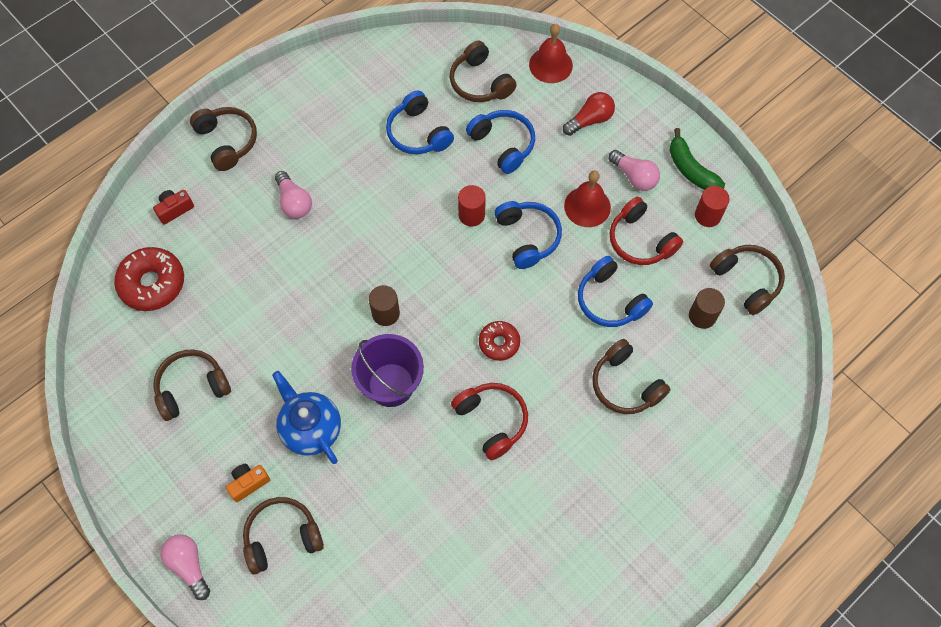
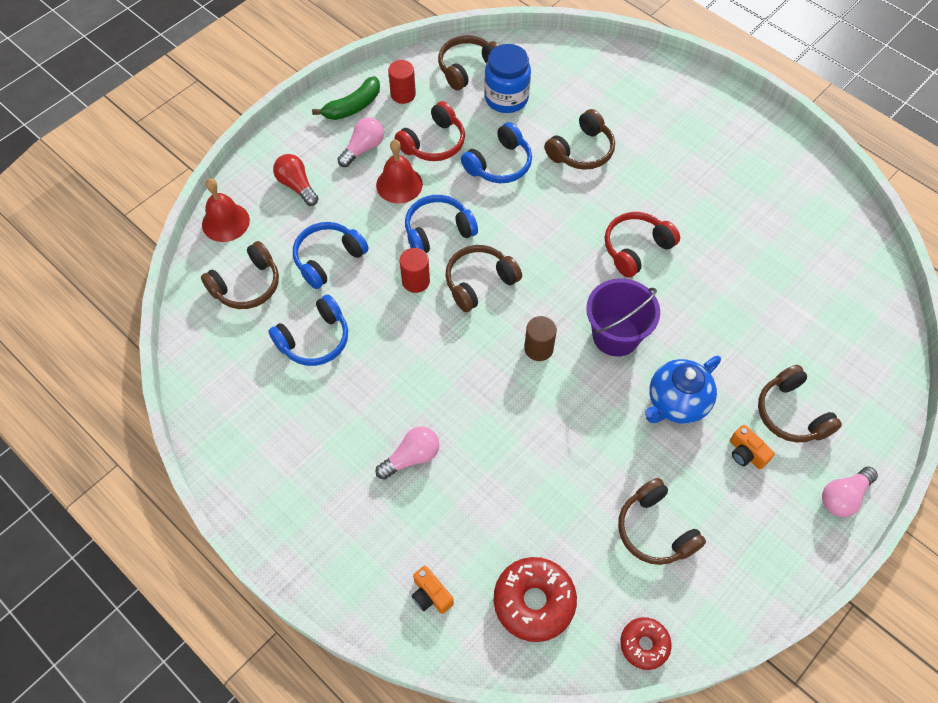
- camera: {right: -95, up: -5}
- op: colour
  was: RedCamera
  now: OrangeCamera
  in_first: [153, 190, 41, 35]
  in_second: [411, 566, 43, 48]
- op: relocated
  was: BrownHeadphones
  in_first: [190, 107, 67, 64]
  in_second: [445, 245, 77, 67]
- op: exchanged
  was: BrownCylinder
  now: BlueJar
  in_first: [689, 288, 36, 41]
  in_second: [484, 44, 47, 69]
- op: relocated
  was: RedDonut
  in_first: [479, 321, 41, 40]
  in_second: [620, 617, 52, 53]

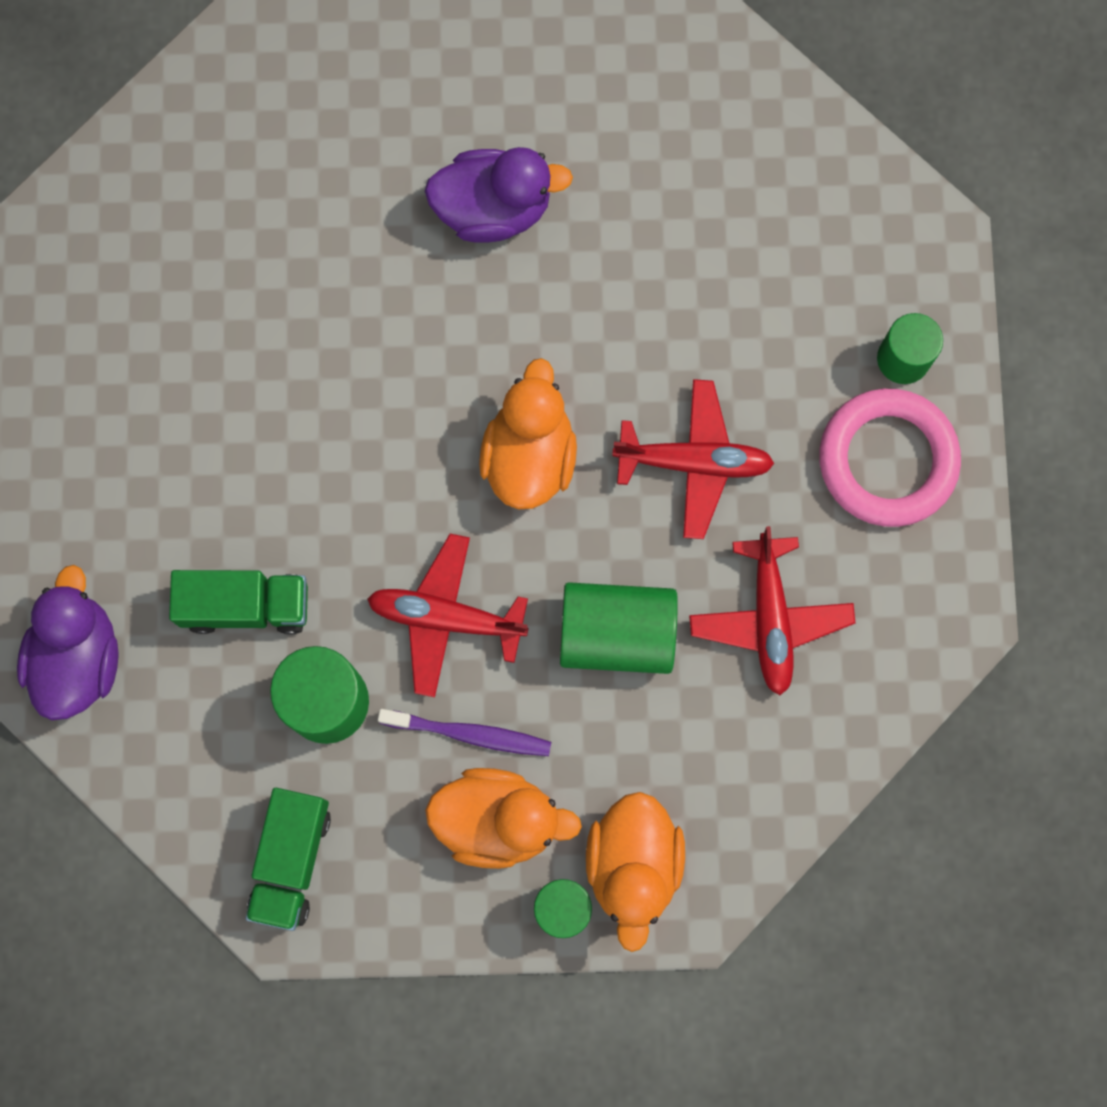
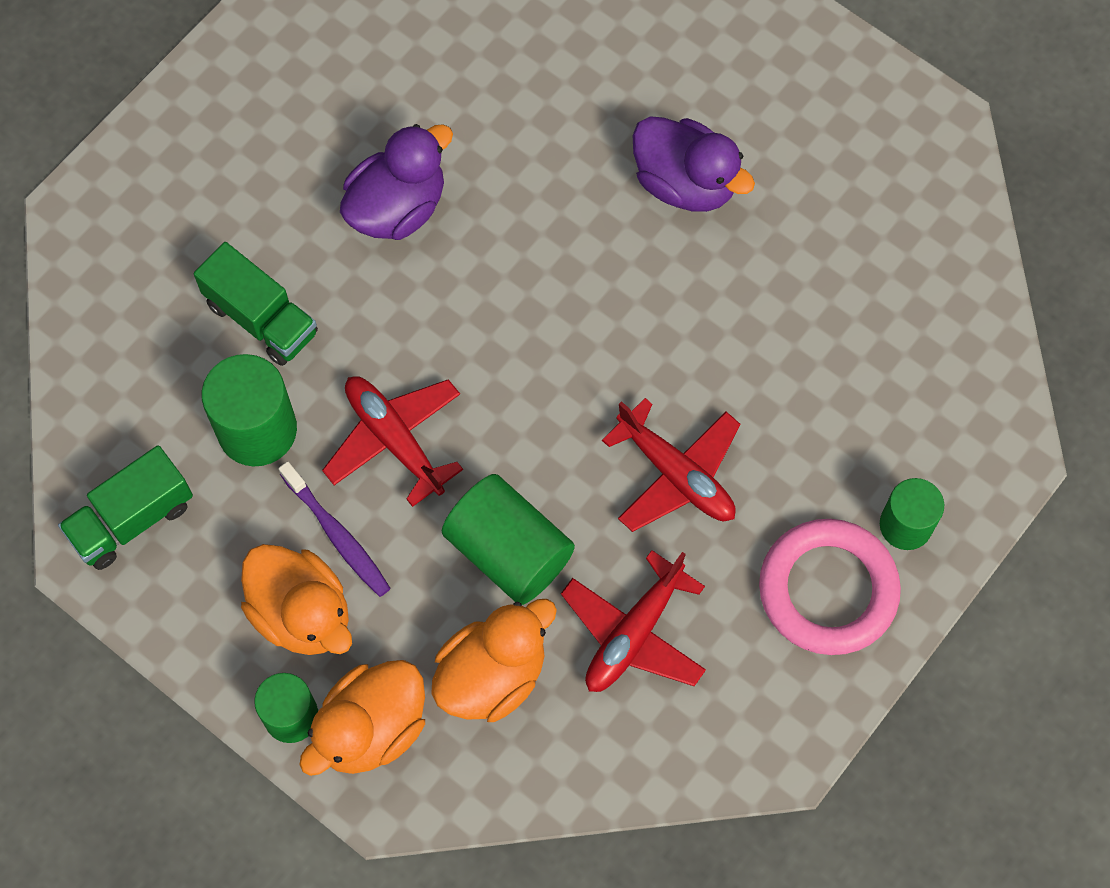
- camera: {right: 40, up: -10}
- op: relocated
  was: PurpleDuck
  in_first: [17, 565, 102, 155]
  in_second: [340, 124, 113, 116]
- op: relocated
  was: OrangeDuck
  in_first: [479, 358, 98, 151]
  in_second: [431, 599, 126, 123]

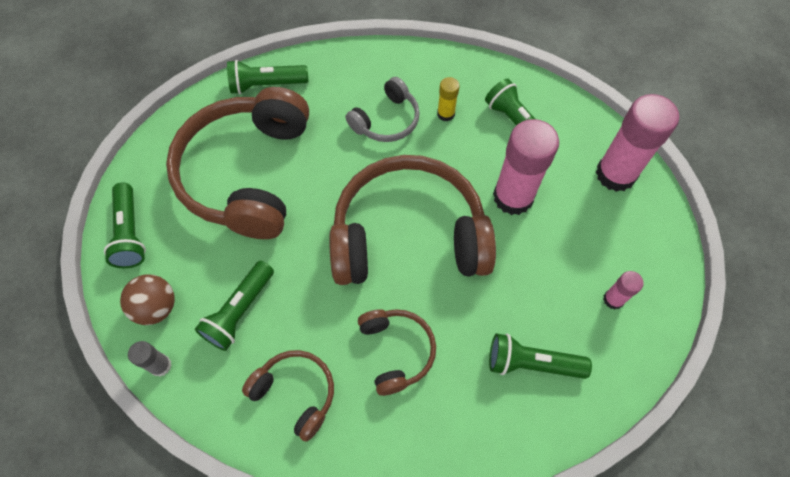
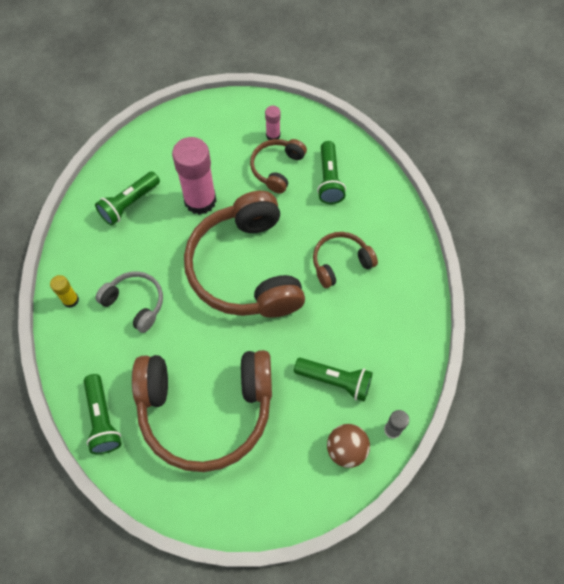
- camera: {right: -100, up: 0}
- op: relocated
  was: YellowGlueStick
  in_first: [437, 77, 23, 45]
  in_second: [50, 275, 29, 33]
- op: relocated
  was: BrownHeadphones
  in_first: [242, 350, 92, 92]
  in_second: [250, 139, 57, 55]
- op: missing
  was: GreenFlashlight
  in_first: [104, 183, 42, 85]
- op: missing
  was: PinkGlueStick
  in_first: [596, 94, 83, 98]

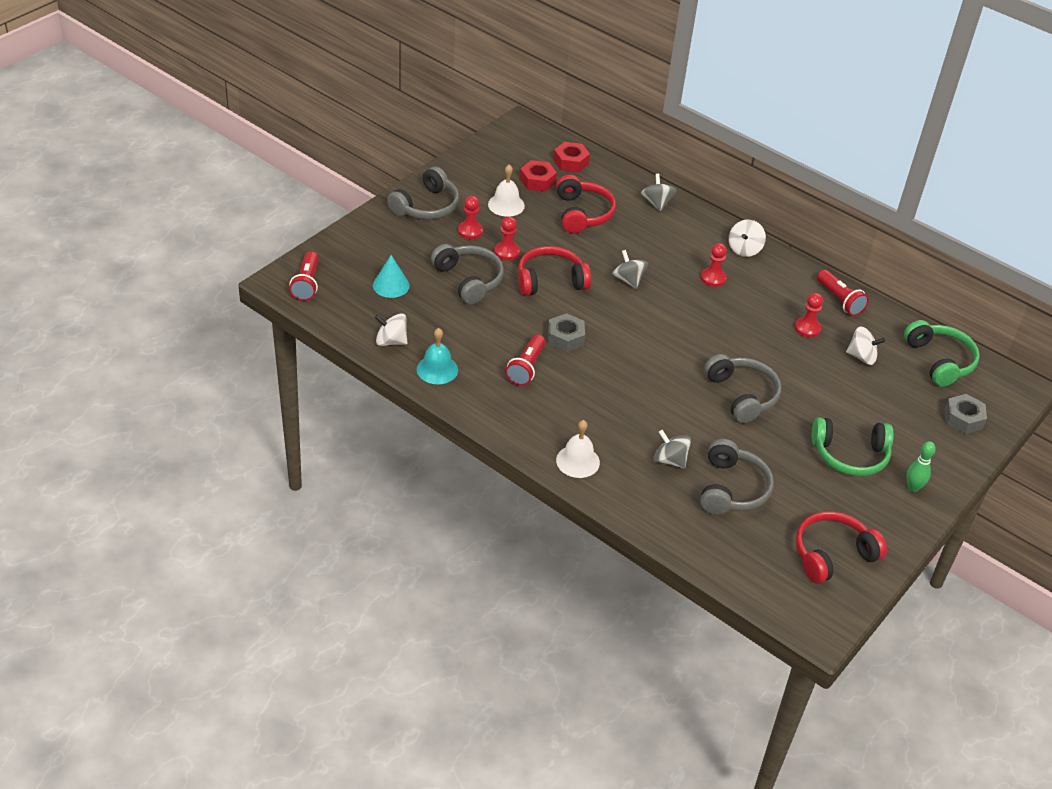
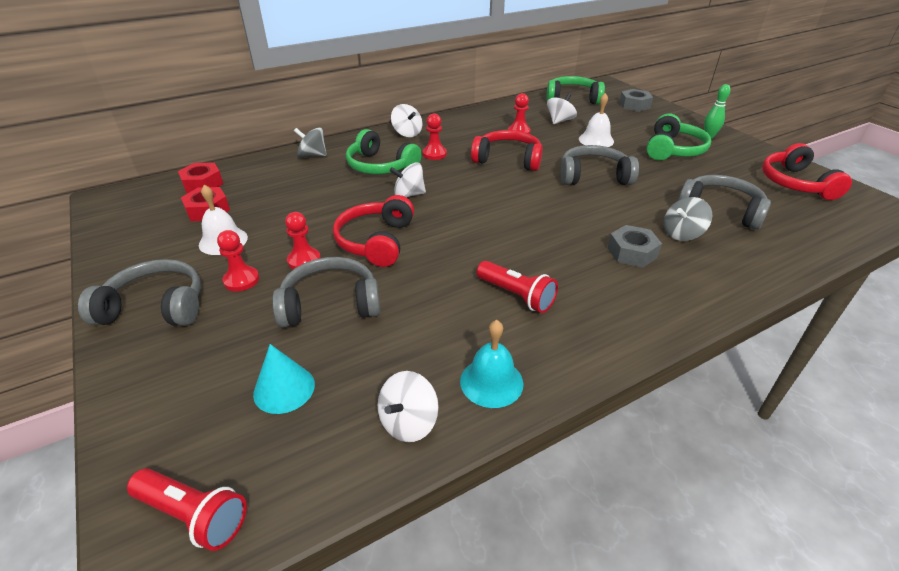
- camera: {right: -65, up: -5}
- op: spun
  was: GreyHeadphones
  in_first: [387, 166, 72, 54]
  in_second: [78, 259, 123, 67]
  clockwise: -60
- op: appeared
  now: GreenHeadphones
  in_second: [346, 129, 76, 45]
- op: colour
  was: GreySpinningTop
  now: WhiteSpinningTop
  in_first: [611, 250, 37, 39]
  in_second: [390, 163, 36, 35]
- op: relocated
  was: RedHeadphones
  in_first: [556, 175, 60, 58]
  in_second: [471, 130, 72, 41]
- op: relocated
  was: WhiteBell
  in_first: [556, 420, 44, 58]
  in_second: [579, 93, 35, 54]
- op: relocated
  was: GreyNut
  in_first: [548, 313, 37, 39]
  in_second: [608, 225, 54, 43]
- op: missing
  was: RedFlashlight
  in_first: [817, 270, 52, 46]

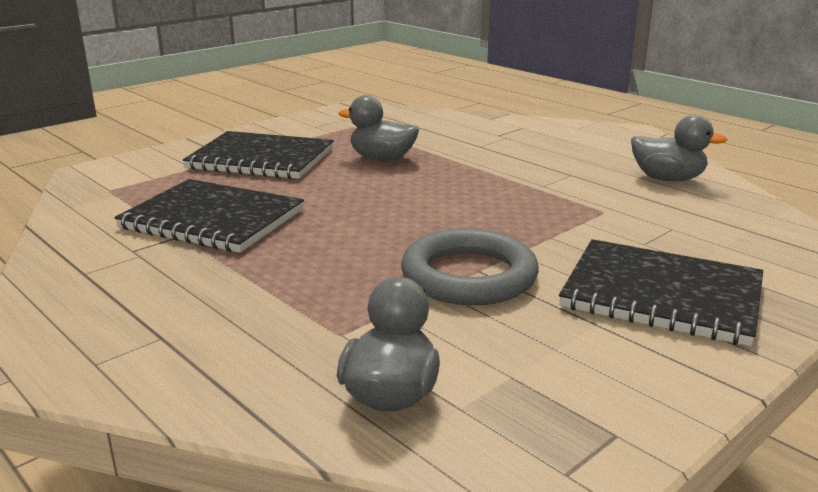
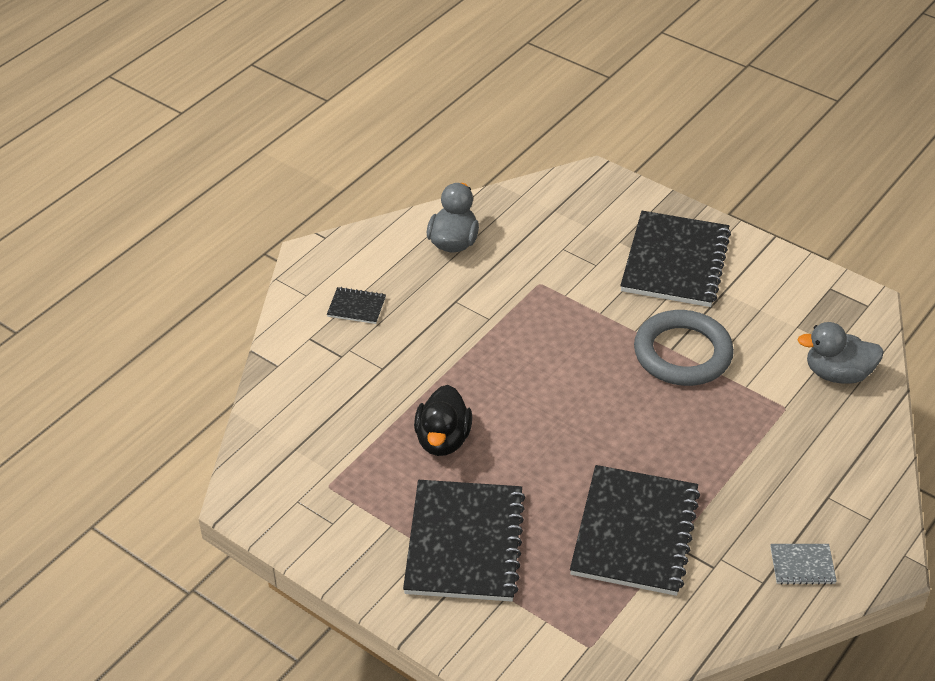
- camera: {right: -100, up: 20}
- op: appeared
  now: BlackNotebook
  in_second: [327, 287, 59, 37]
- op: colour
  was: GreyDuck
  now: BlackDuck
  in_first: [339, 95, 80, 66]
  in_second: [414, 385, 58, 71]
- op: appeared
  now: GreyNotebook
  in_second: [770, 544, 67, 41]

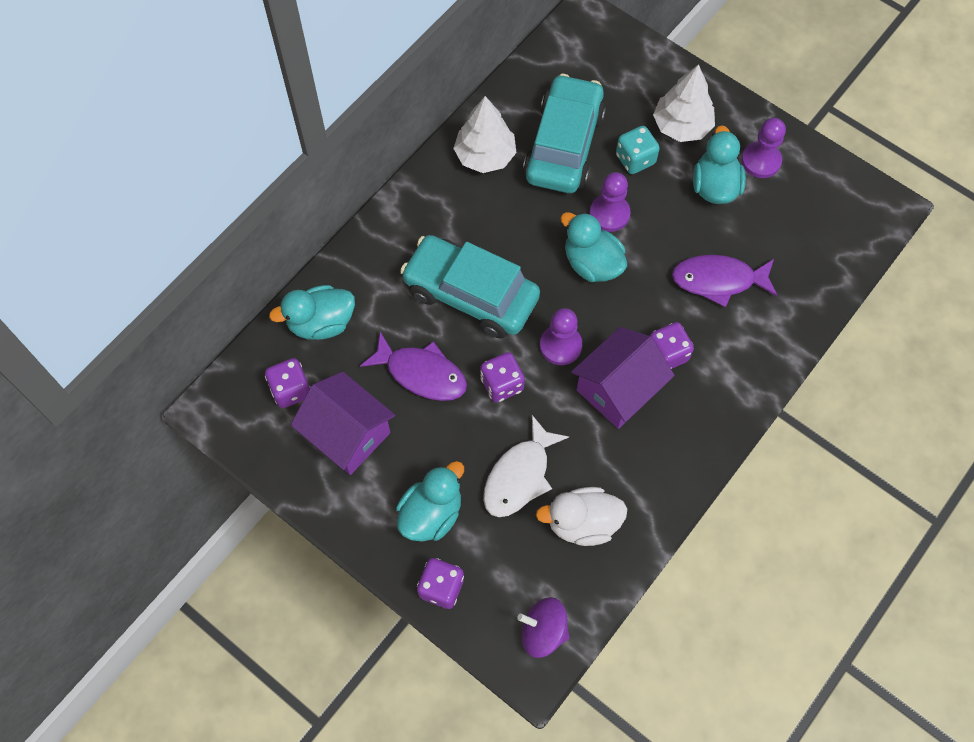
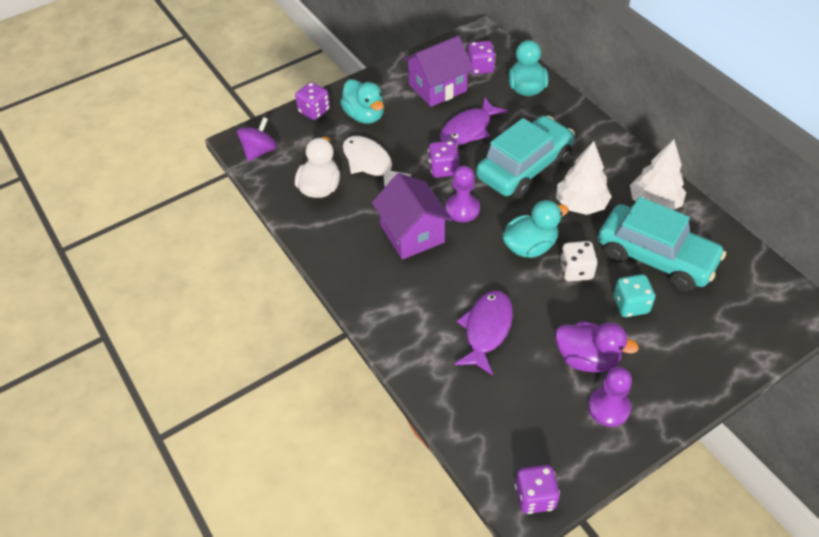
- camera: {right: 110, up: -15}
- op: relocated
  was: PurpleDice
  in_first: [650, 322, 44, 47]
  in_second: [515, 465, 45, 49]
- op: colour
  was: TurquoiseDuck
  now: PurpleDuck
  in_first: [693, 125, 53, 79]
  in_second: [555, 322, 84, 50]
- op: relocated
  was: WhiteTree
  in_first: [653, 64, 62, 78]
  in_second: [556, 141, 56, 74]
- op: exchanged
  was: PurplePawn
  now: WhiteDice
  in_first: [590, 172, 41, 60]
  in_second: [560, 241, 37, 40]

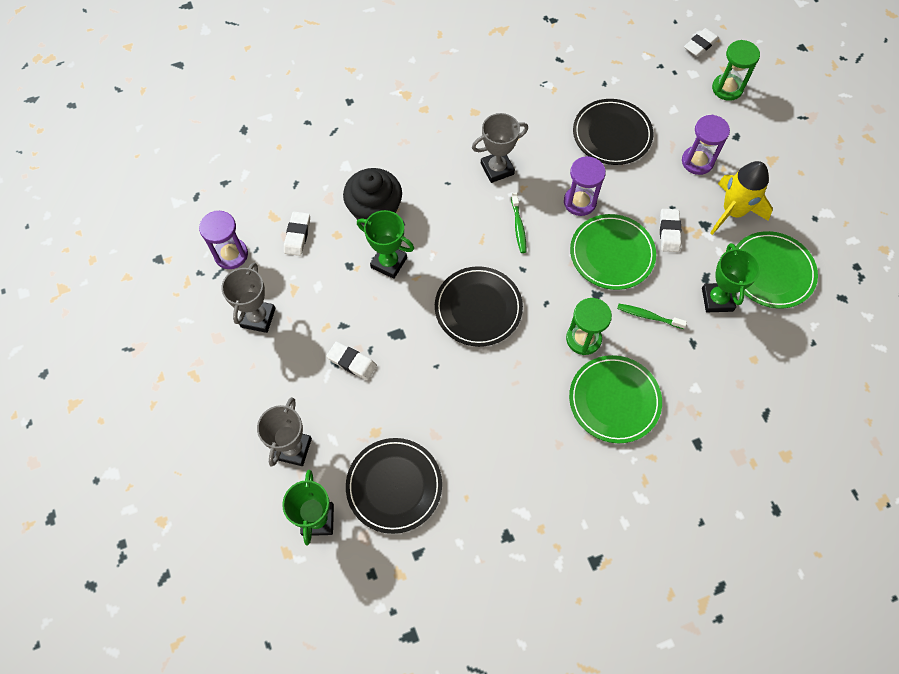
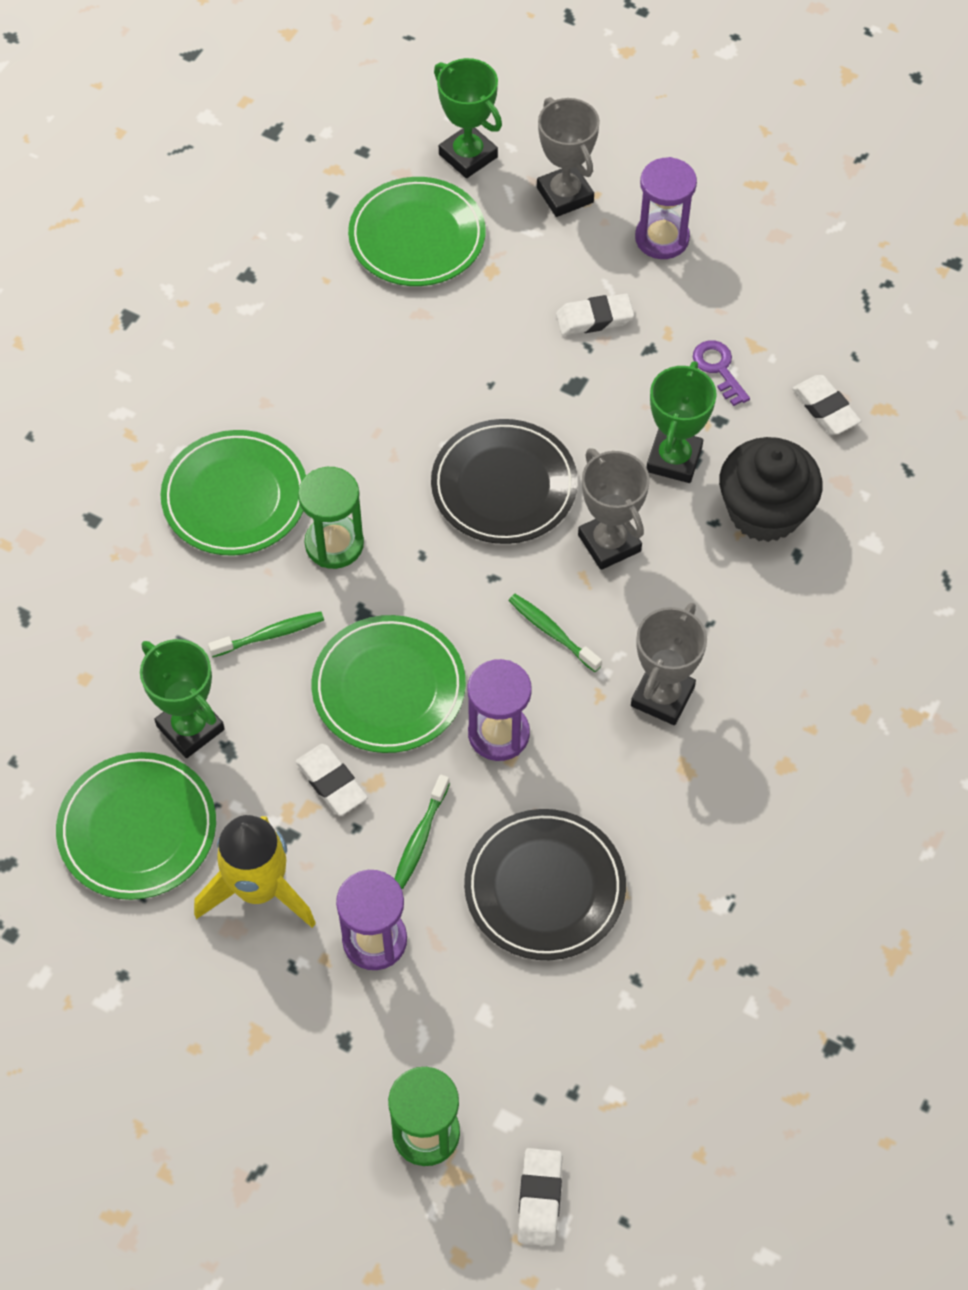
- camera: {right: 140, up: -5}
- op: colour
  was: BlackPlate
  now: GreenPlate
  in_first: [346, 438, 96, 96]
  in_second: [348, 177, 138, 109]
- op: appeared
  now: GreenToothbrush
  in_second: [395, 775, 55, 114]
- op: relocated
  was: GreyTrophy
  in_first: [221, 262, 54, 71]
  in_second: [578, 448, 72, 122]
- op: relocated
  was: PurpleHourglass
  in_first: [199, 211, 49, 58]
  in_second: [635, 157, 62, 102]
- op: spun
  was: GreenTrophy
  in_first: [357, 210, 57, 69]
  in_second: [646, 361, 71, 122]
  clockwise: -60
- op: appeared
  now: PurpleKey
  in_second: [693, 340, 57, 66]

